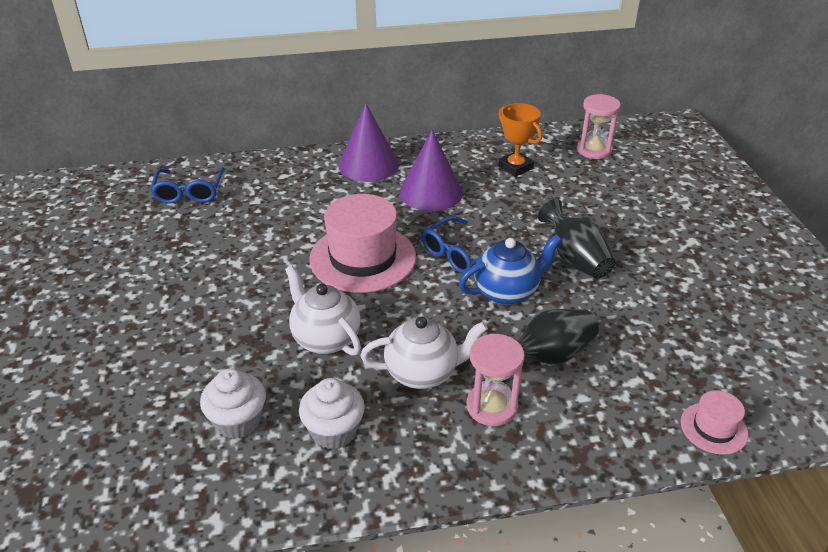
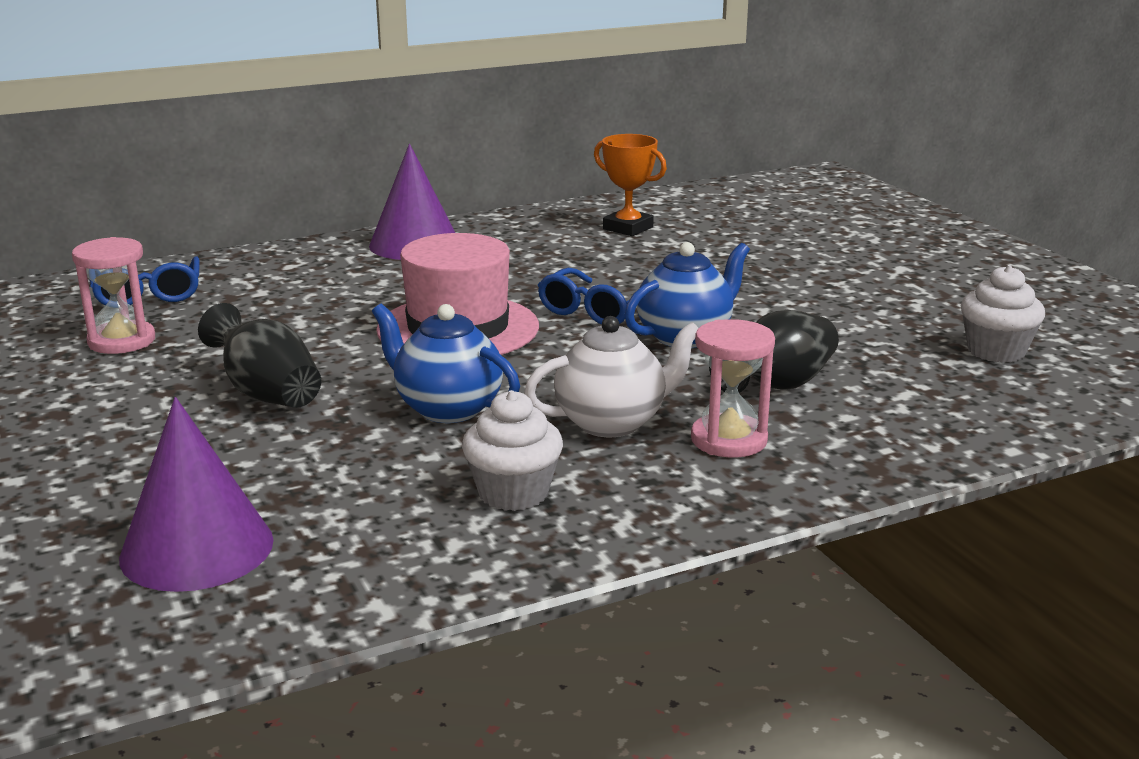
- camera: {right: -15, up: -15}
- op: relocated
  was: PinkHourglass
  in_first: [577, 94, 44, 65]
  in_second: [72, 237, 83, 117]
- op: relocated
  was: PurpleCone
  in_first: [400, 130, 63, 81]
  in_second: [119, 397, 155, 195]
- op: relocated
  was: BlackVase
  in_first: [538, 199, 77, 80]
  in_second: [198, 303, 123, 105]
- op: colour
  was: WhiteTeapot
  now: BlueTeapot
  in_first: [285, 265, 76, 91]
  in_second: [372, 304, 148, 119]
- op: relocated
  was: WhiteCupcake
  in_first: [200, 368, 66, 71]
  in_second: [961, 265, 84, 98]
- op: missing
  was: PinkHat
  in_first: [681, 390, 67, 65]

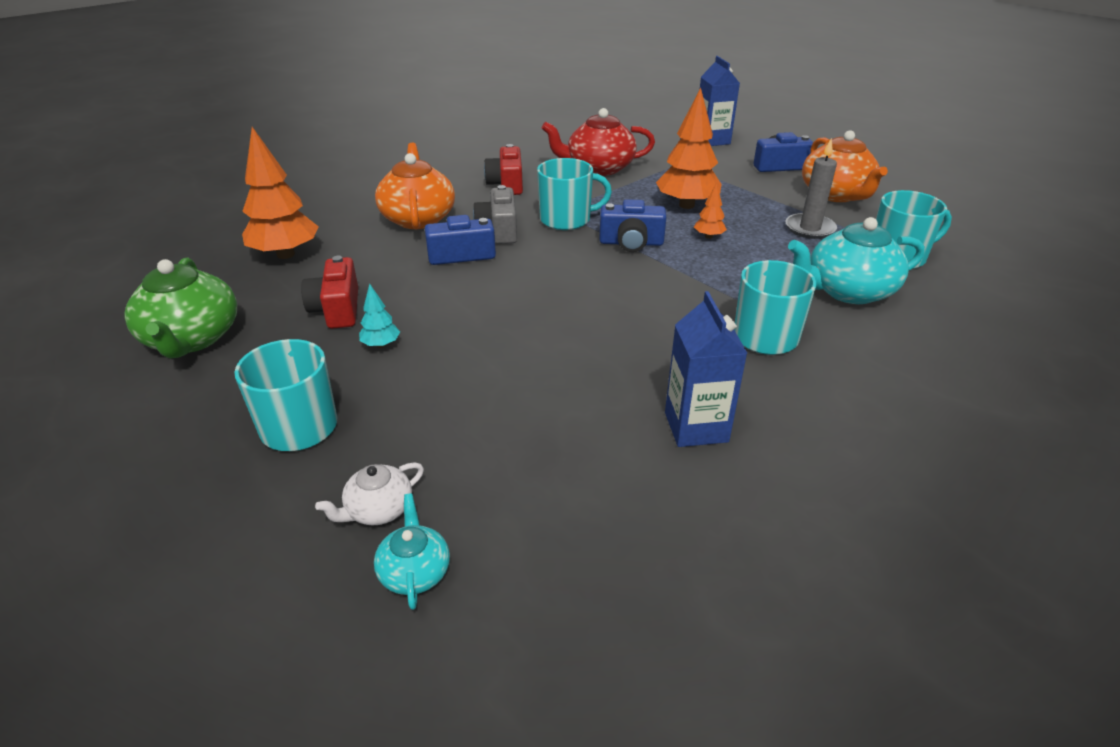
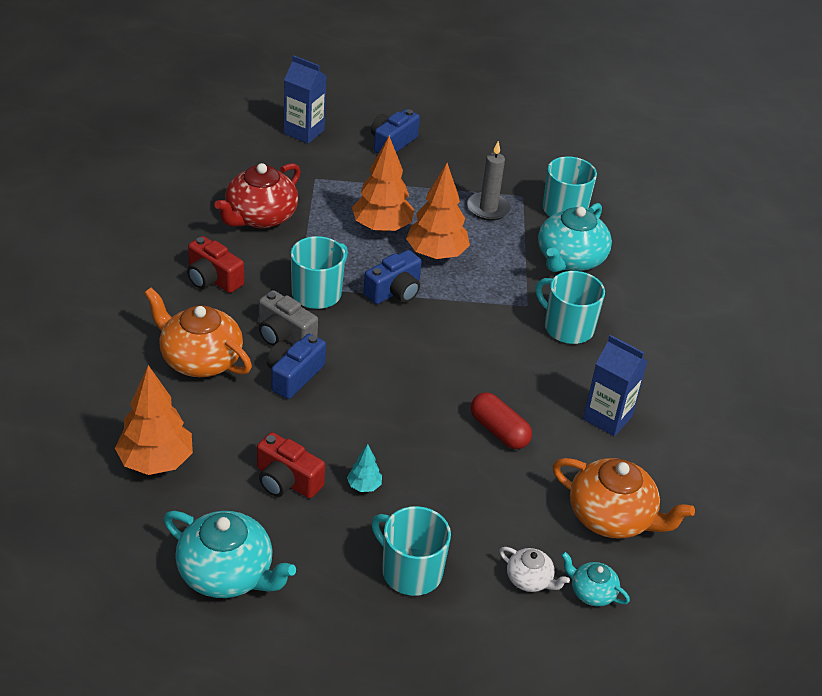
- camera: {right: -50, up: 5}
- op: colour
  was: GreenTeapot
  now: TurquoiseTeapot
  in_first: [125, 258, 112, 101]
  in_second: [163, 511, 133, 87]
- op: size
  was: OrangeTree
  in_first: [694, 183, 33, 56]
  in_second: [406, 163, 64, 96]
  ratio: 2.16
- op: appeared
  now: RedCapsule
  in_second: [471, 392, 61, 57]
- op: spun
  was: WhiteTeapot
  in_first: [315, 462, 109, 63]
  in_second: [499, 547, 71, 45]
  clockwise: -60
- op: relocated
  was: OrangeTeapot
  in_first: [802, 130, 86, 72]
  in_second: [553, 458, 142, 80]

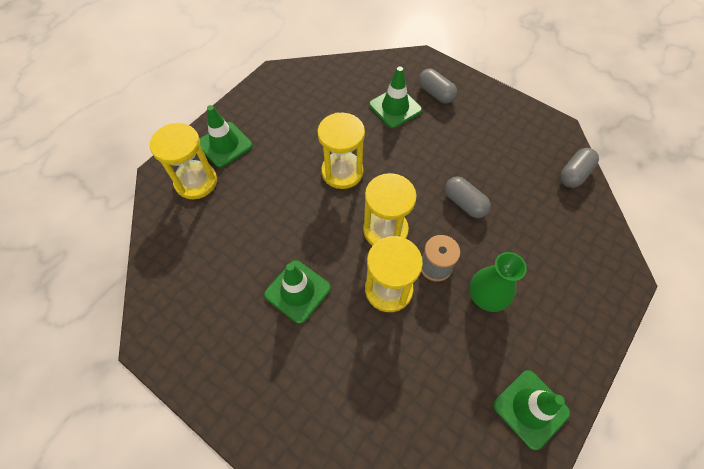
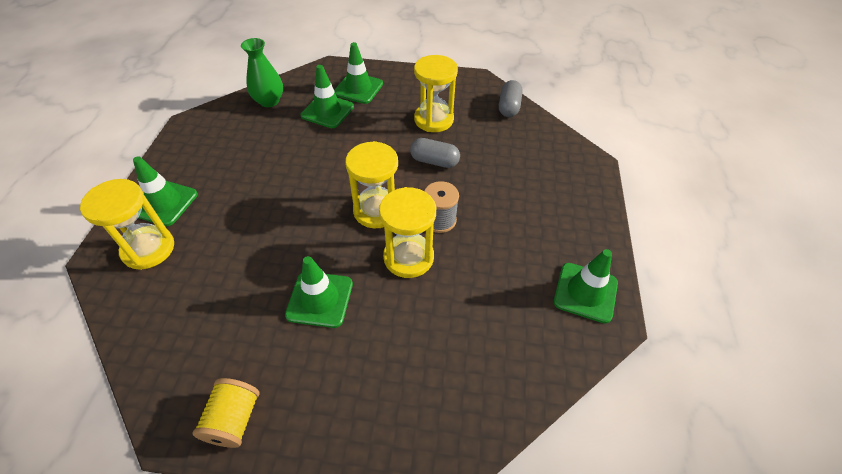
- camera: {right: -30, up: -10}
- op: appeared
  now: YellowSpool
  in_second: [193, 378, 66, 70]
- op: relocated
  was: GreenVase
  in_first: [469, 252, 58, 60]
  in_second: [241, 38, 42, 69]
- op: exchanged
  was: GreyCapsule
  now: GreenTrafficCone
  in_first: [418, 69, 39, 35]
  in_second: [334, 42, 49, 62]
- op: relocated
  was: YellowHourglass
  in_first: [317, 112, 48, 77]
  in_second: [414, 55, 44, 77]

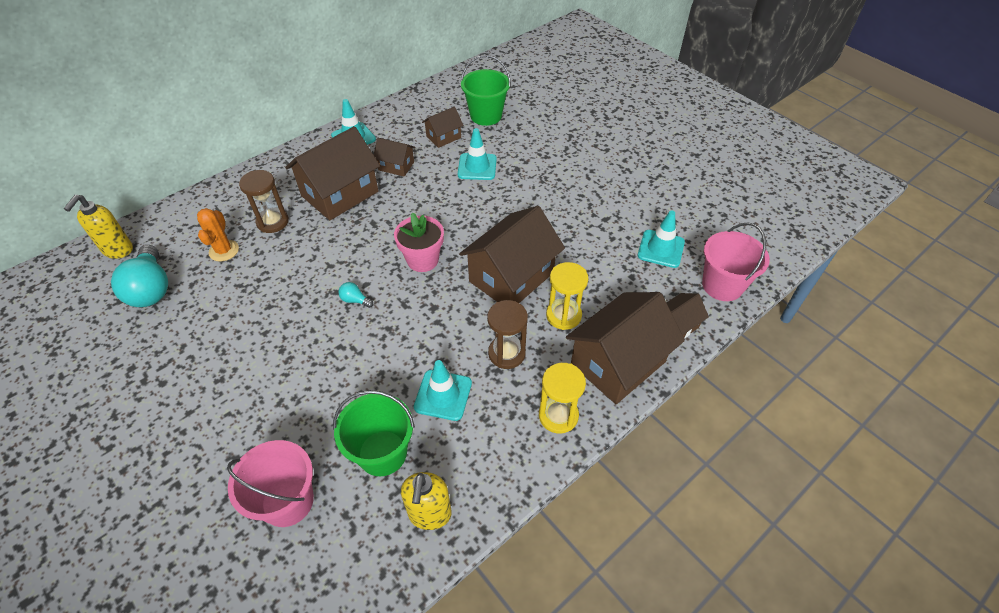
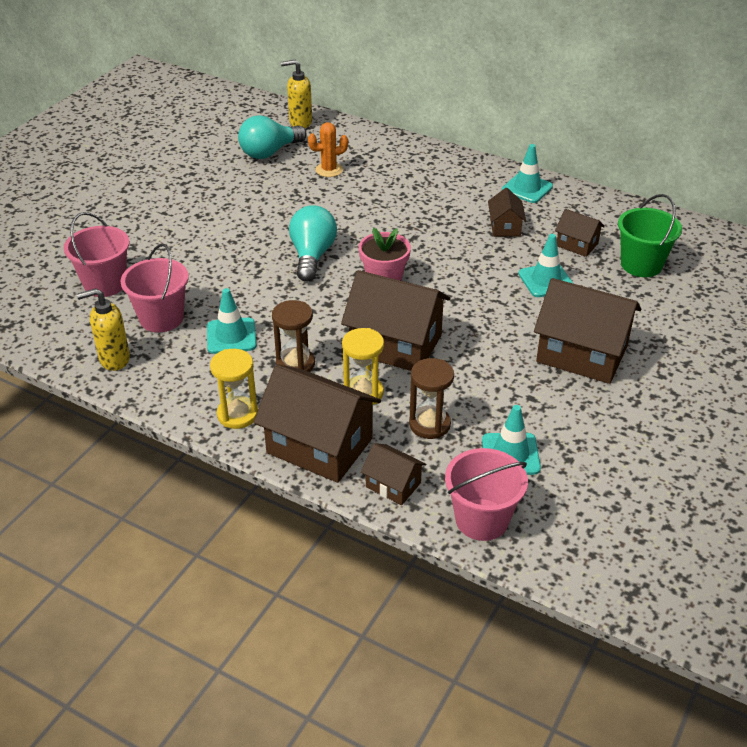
- camera: {right: 70, up: -10}
- op: colour
  was: GreenBucket
  now: PinkBucket
  in_first: [333, 390, 82, 86]
  in_second: [121, 244, 68, 88]
- op: size
  was: TurquoiseLightBulb
  in_first: [338, 282, 35, 26]
  in_second: [289, 205, 48, 77]
  ratio: 2.35
- op: relocated
  was: BrownHourglass
  in_first: [239, 170, 50, 63]
  in_second: [409, 358, 45, 81]
- op: relocated
  was: BrownHouse
  in_first: [285, 126, 95, 94]
  in_second: [534, 278, 107, 106]

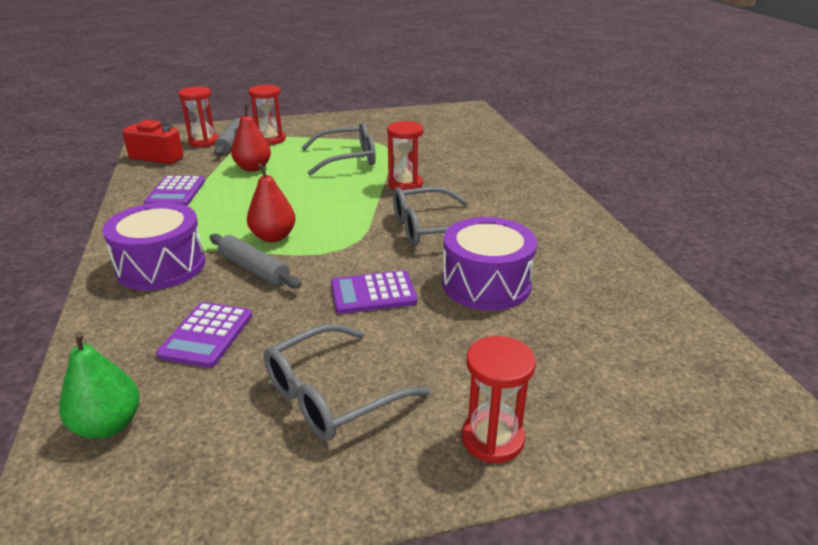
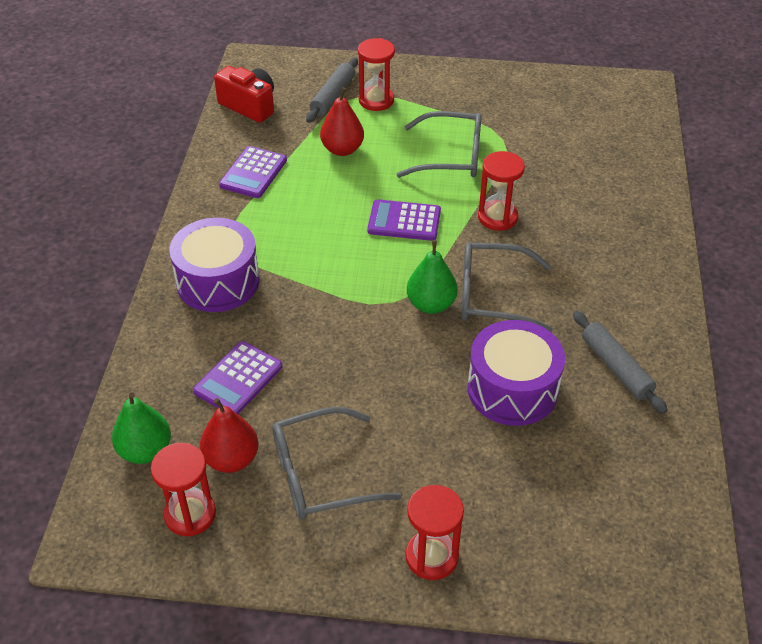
- camera: {right: 20, up: 15}
- op: relocated
  was: RedHourglass
  in_first: [178, 86, 41, 61]
  in_second: [151, 443, 65, 93]
- op: relocated
  was: RedPear
  in_first: [247, 163, 49, 79]
  in_second: [200, 398, 59, 75]
- op: relocated
  was: PurpleCalculator
  in_first: [331, 270, 86, 44]
  in_second: [367, 199, 74, 42]
- op: appeared
  now: GreenPear
  in_second: [407, 240, 51, 74]
- op: relocated
  was: GreyRollingPin
  in_first: [210, 234, 91, 55]
  in_second: [573, 311, 95, 103]

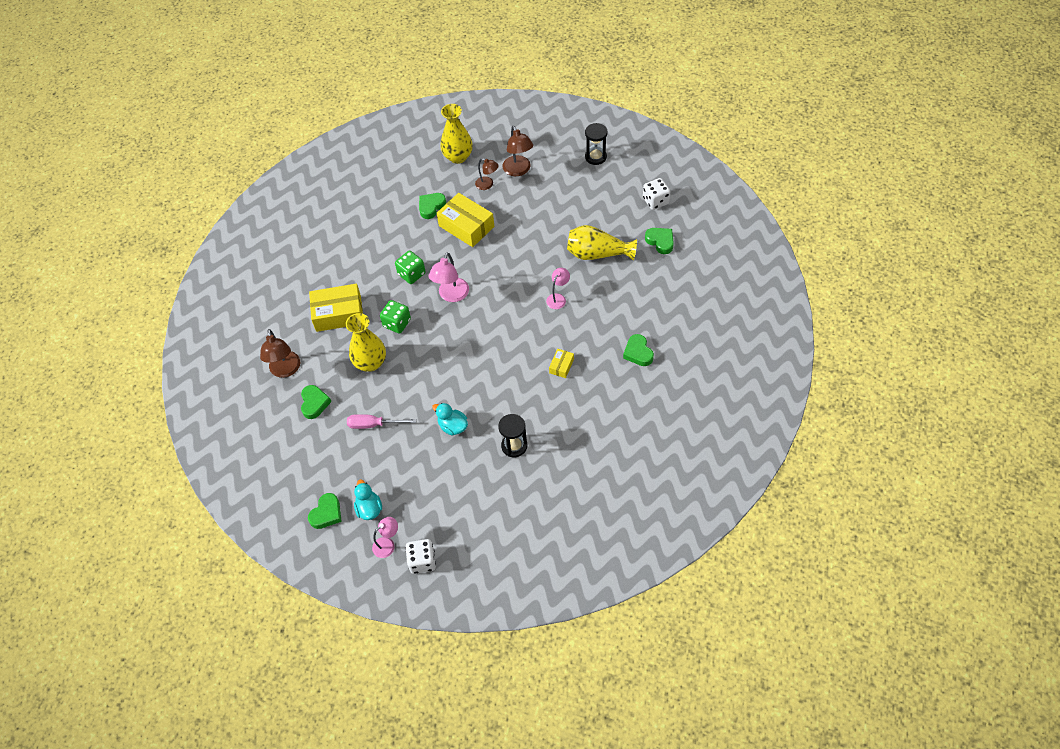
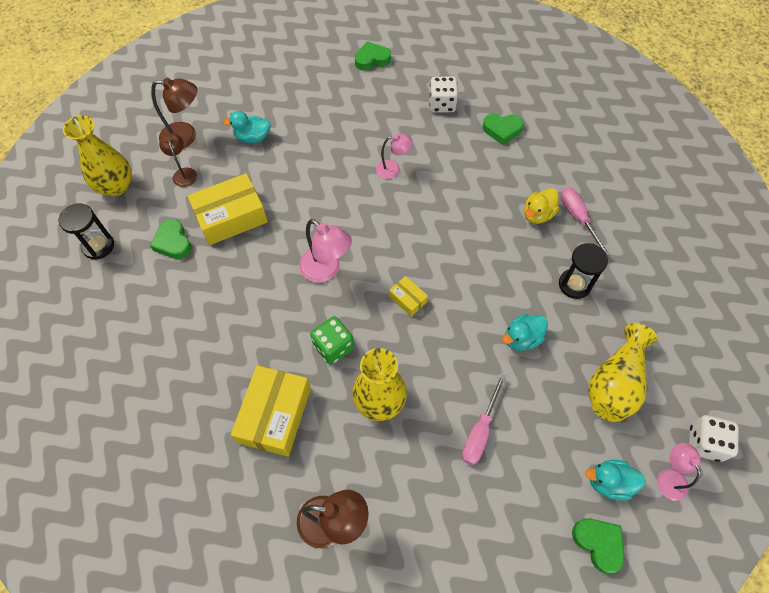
- camera: {right: -70, up: 5}
- op: relocated
  was: BlackHourglass
  in_first: [585, 123, 23, 42]
  in_second: [59, 203, 55, 57]
- op: spun
  was: BrownLamp
  in_first: [475, 158, 24, 32]
  in_second: [159, 133, 38, 54]
  clockwise: -75
- op: appeared
  now: TurquoiseDuck
  in_second: [223, 111, 48, 32]
- op: spun
  was: PinkLamp
  in_first: [546, 268, 24, 41]
  in_second: [376, 133, 37, 46]
  clockwise: 120
- op: relocated
  was: YellowBox
  in_first: [549, 349, 25, 29]
  in_second: [389, 276, 39, 40]
- op: relocated
  was: WhiteDice
  in_first: [643, 178, 28, 32]
  in_second: [429, 77, 29, 36]
- op: appeared
  now: YellowDuck
  in_second: [524, 188, 35, 36]
- op: appeared
  now: PinkScrewdriver
  in_second: [560, 187, 50, 69]
- op: relocated
  was: YellowVase
  in_first: [567, 225, 70, 36]
  in_second: [588, 323, 69, 99]
- op: missing
  was: GreenHeart
  in_first: [301, 385, 30, 34]
- op: missing
  was: GreenDice
  in_first: [395, 251, 31, 33]

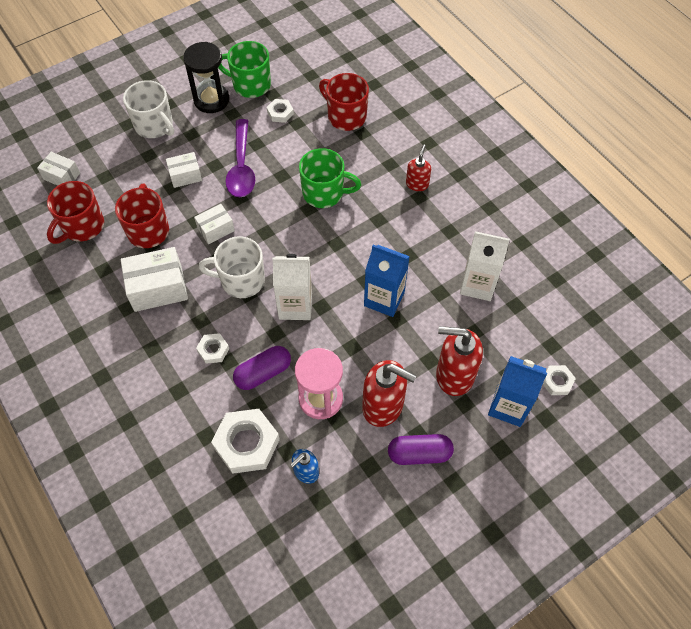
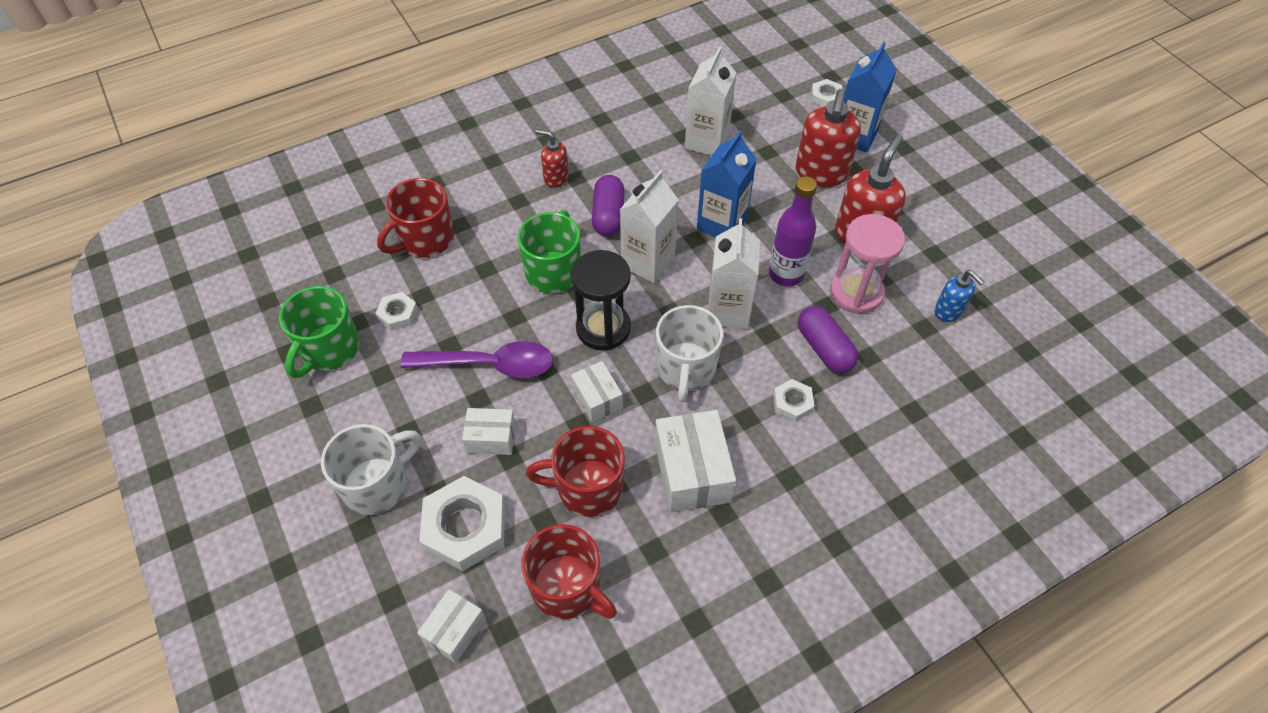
- camera: {right: -85, up: -5}
- op: relocated
  was: WhiteNut
  in_first: [211, 409, 69, 65]
  in_second: [419, 476, 86, 95]
- op: spun
  was: WhiteBox
  in_first: [166, 152, 36, 36]
  in_second: [462, 408, 54, 47]
  clockwise: -75
- op: relocated
  was: BlackHourglass
  in_first: [183, 42, 47, 71]
  in_second: [571, 250, 60, 100]
- op: relocated
  was: PurpleCapsule
  in_first: [388, 434, 66, 31]
  in_second: [592, 175, 33, 61]
- op: appeared
  now: WhiteCarton
  in_second: [620, 170, 59, 113]
- op: appeared
  now: PurpleBottle
  in_second: [769, 176, 48, 111]

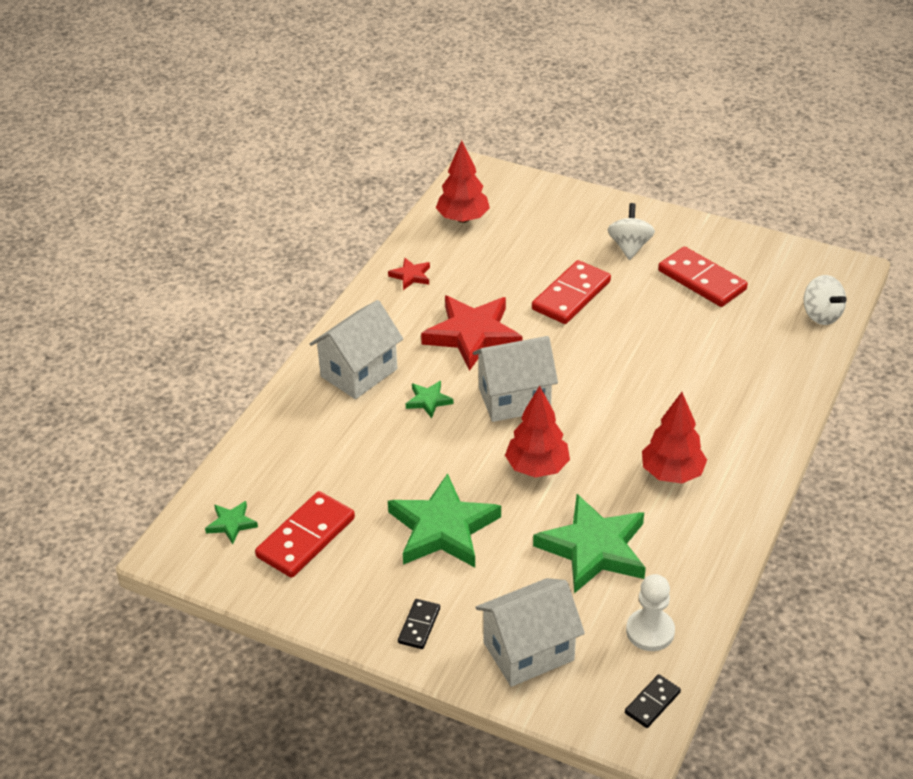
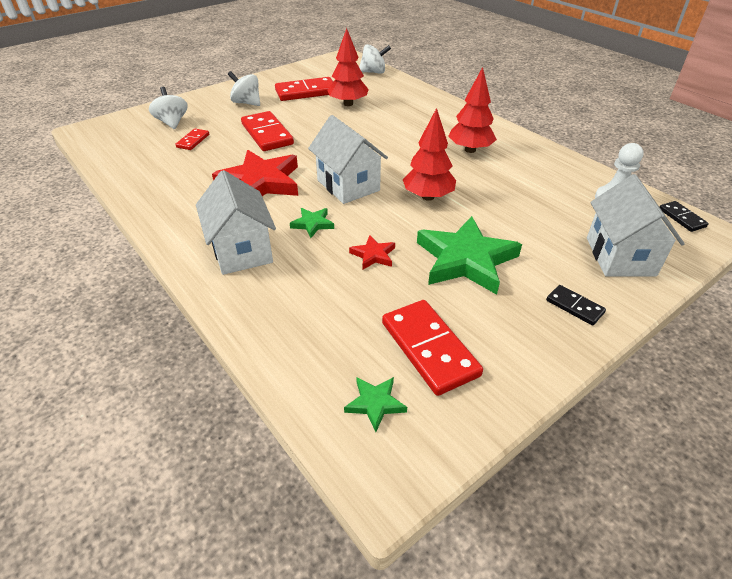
- camera: {right: -65, up: 0}
- op: appeared
  now: WhiteSpinningTop
  in_second: [149, 87, 39, 42]
- op: appeared
  now: RedDomino
  in_second: [175, 129, 34, 21]
- op: spun
  was: WhiteHouse
  in_first: [473, 336, 85, 86]
  in_second: [308, 115, 80, 89]
  clockwise: -45
- op: relocated
  was: RedTree
  in_first: [436, 140, 54, 83]
  in_second: [328, 28, 41, 78]
- op: relocated
  was: RedStar
  in_first: [388, 258, 42, 32]
  in_second: [349, 235, 46, 34]
- op: missing
  was: GreenStar
  in_first: [533, 494, 113, 100]

